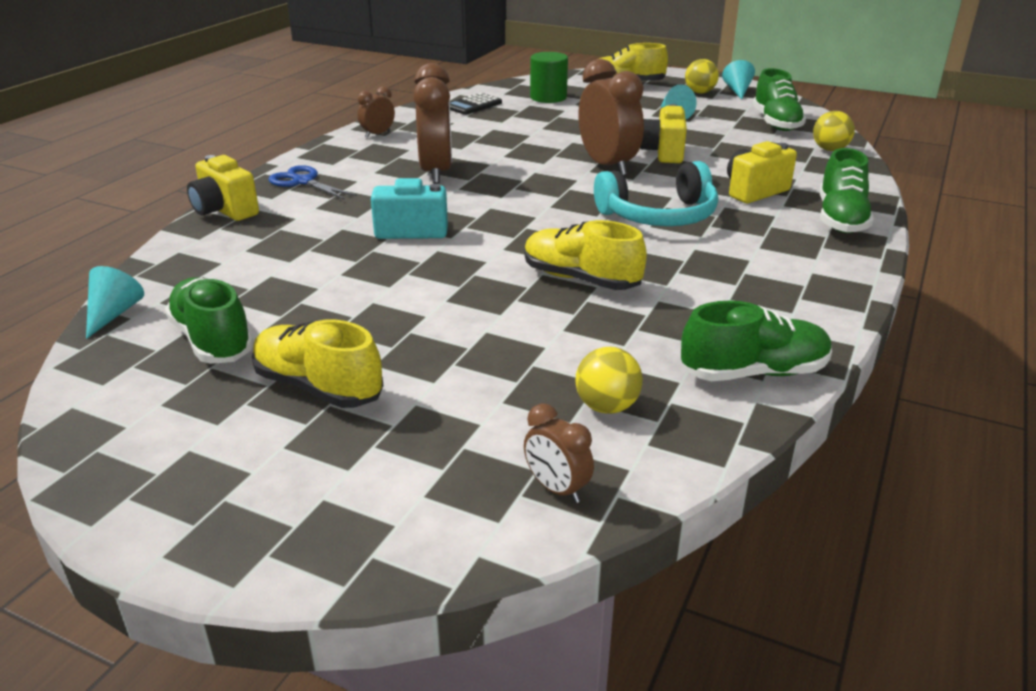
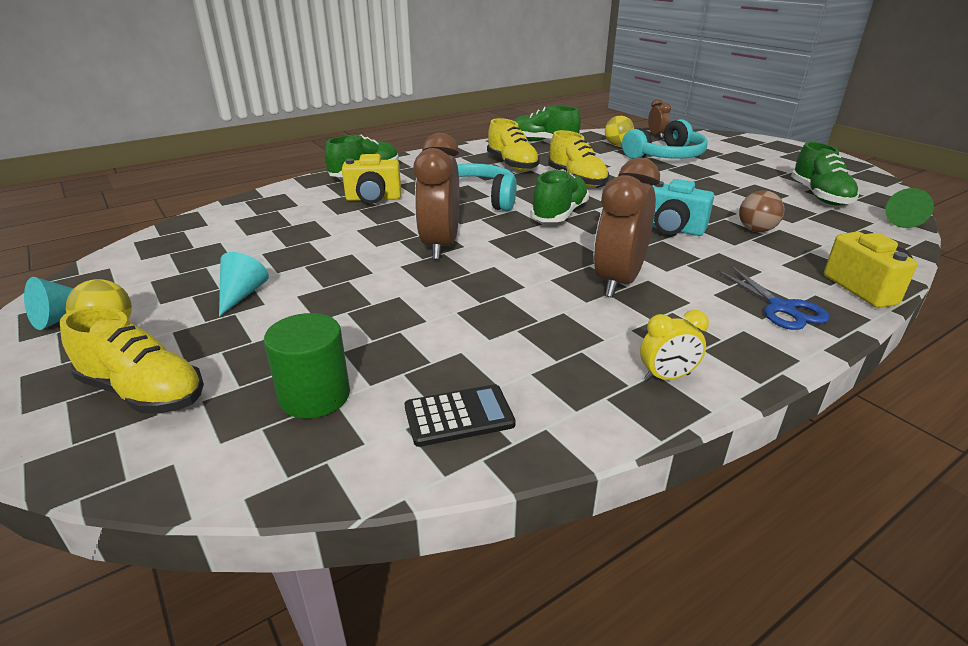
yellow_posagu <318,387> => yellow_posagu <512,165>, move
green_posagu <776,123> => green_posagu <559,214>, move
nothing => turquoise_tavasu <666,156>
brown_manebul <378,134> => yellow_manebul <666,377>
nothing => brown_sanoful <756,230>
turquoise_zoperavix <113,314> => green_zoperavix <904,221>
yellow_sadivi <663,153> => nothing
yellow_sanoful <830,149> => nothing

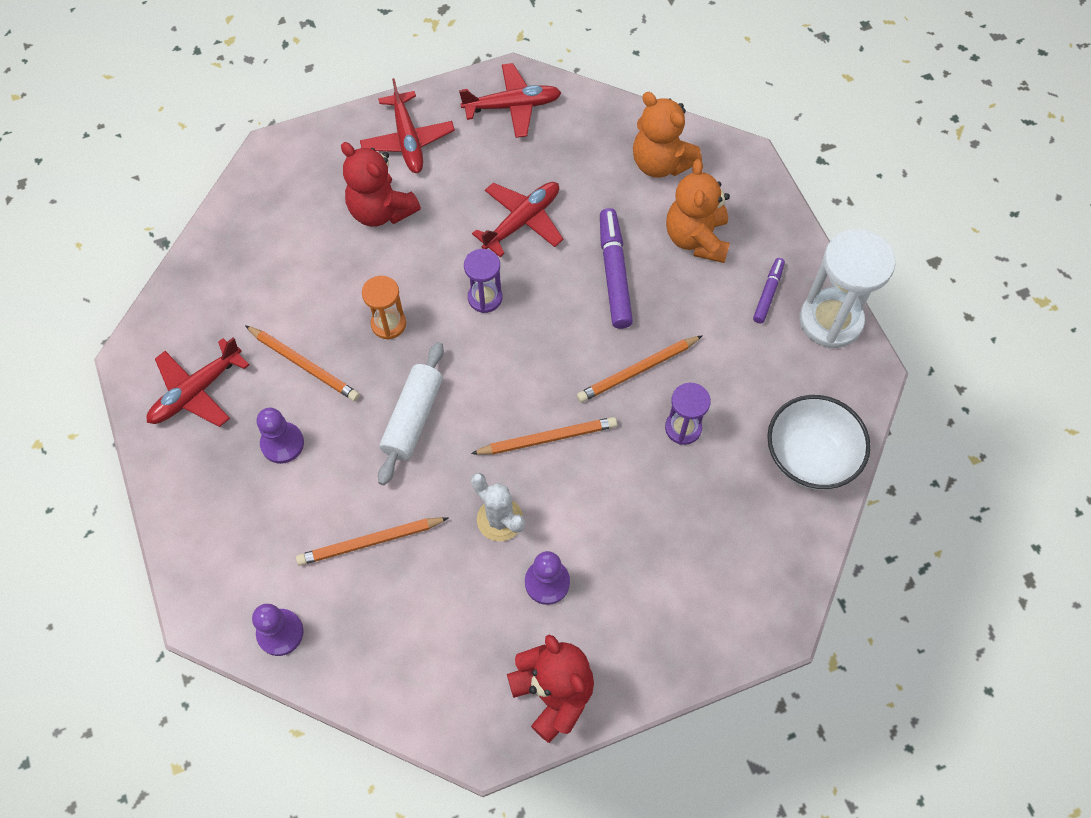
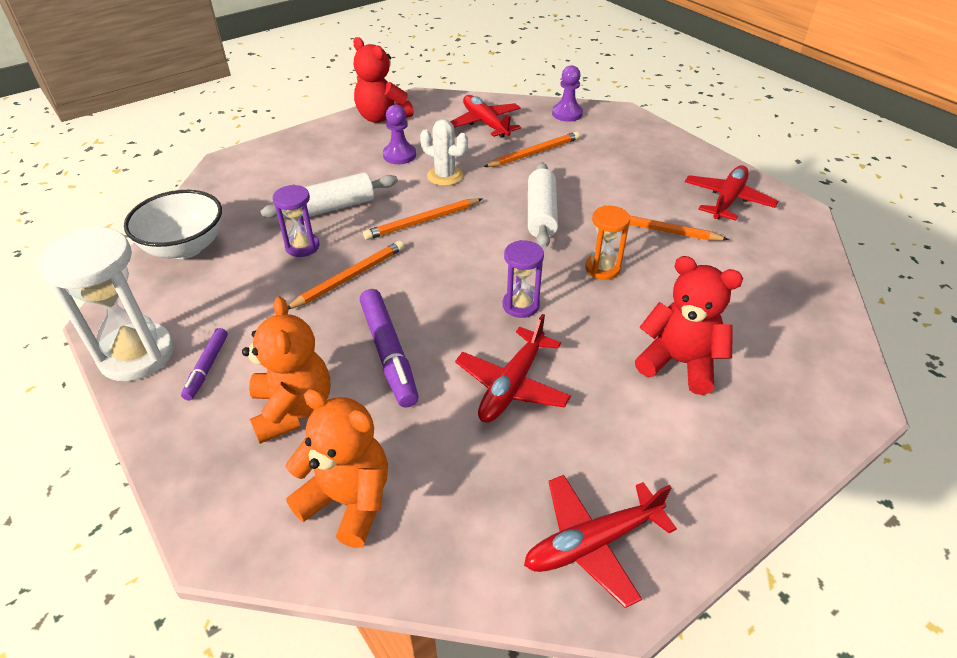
nothing => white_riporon <333,207>
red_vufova <408,140> => red_vufova <485,123>, move
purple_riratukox <282,443> => nothing

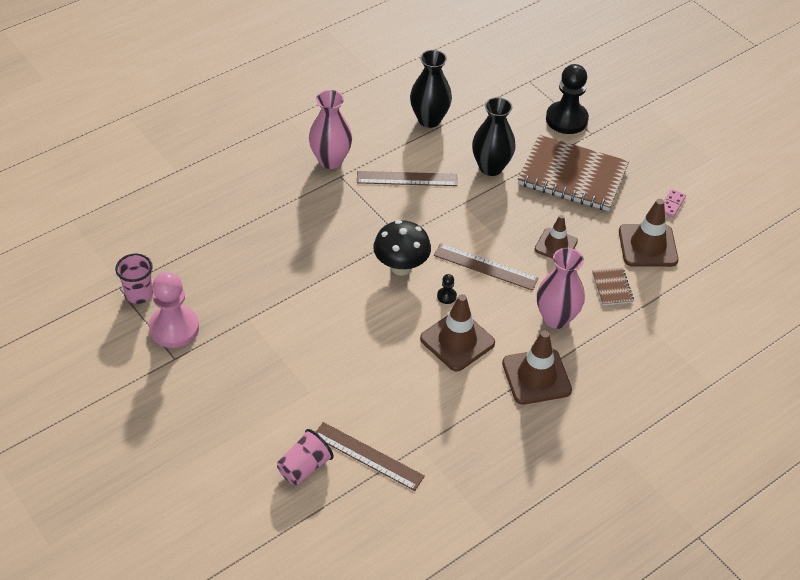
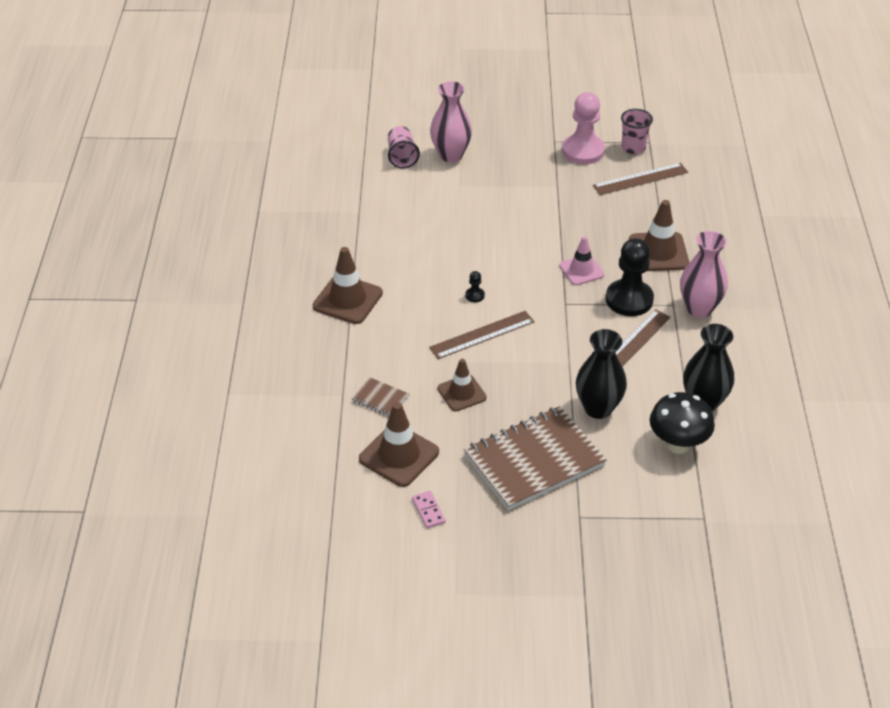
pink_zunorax <556,318> => pink_zunorax <450,155>, move
nothing => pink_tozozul <581,270>
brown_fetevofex <368,456> => brown_fetevofex <640,179>, move
black_riratukox <566,119> => black_riratukox <629,299>, move
brown_tozozul <457,341> => brown_tozozul <658,252>, move
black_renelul <401,267> => black_renelul <678,444>, move

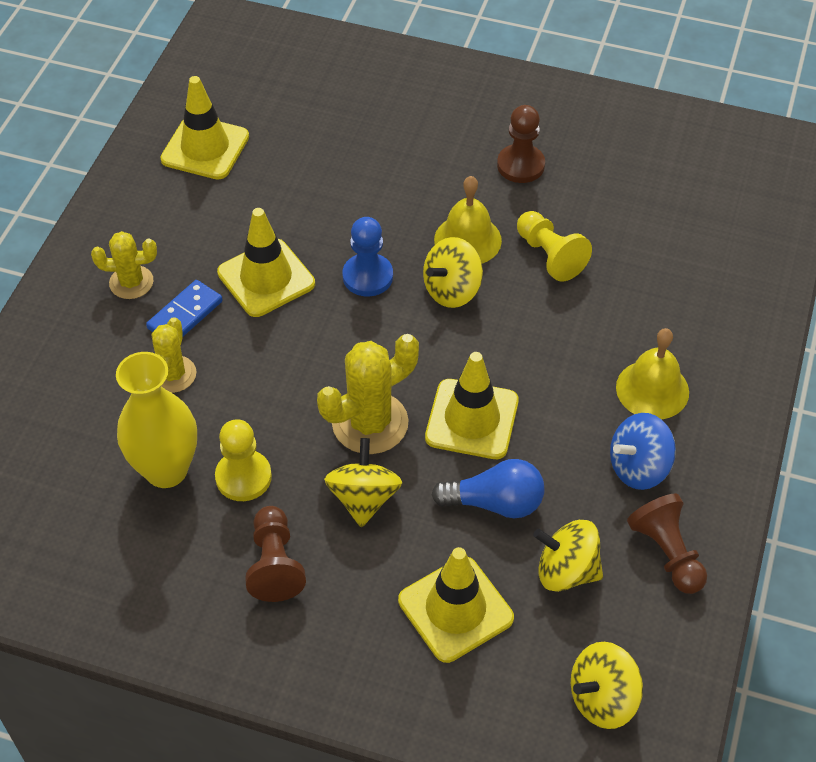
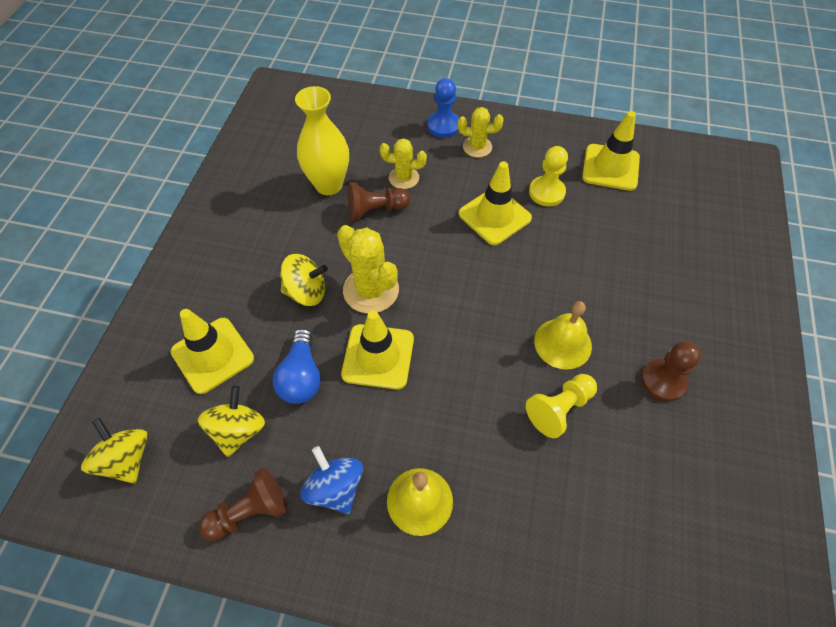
brown_riratukox <275,564> => brown_riratukox <376,210>, move
blue_riratukox <368,276> => blue_riratukox <443,126>, move
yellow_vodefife <131,282> => yellow_vodefife <477,147>, 75 degrees counterclockwise
yellow_riratukox <243,477> => yellow_riratukox <546,192>, move
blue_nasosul <185,315> => nothing
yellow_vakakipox <452,290> => nothing

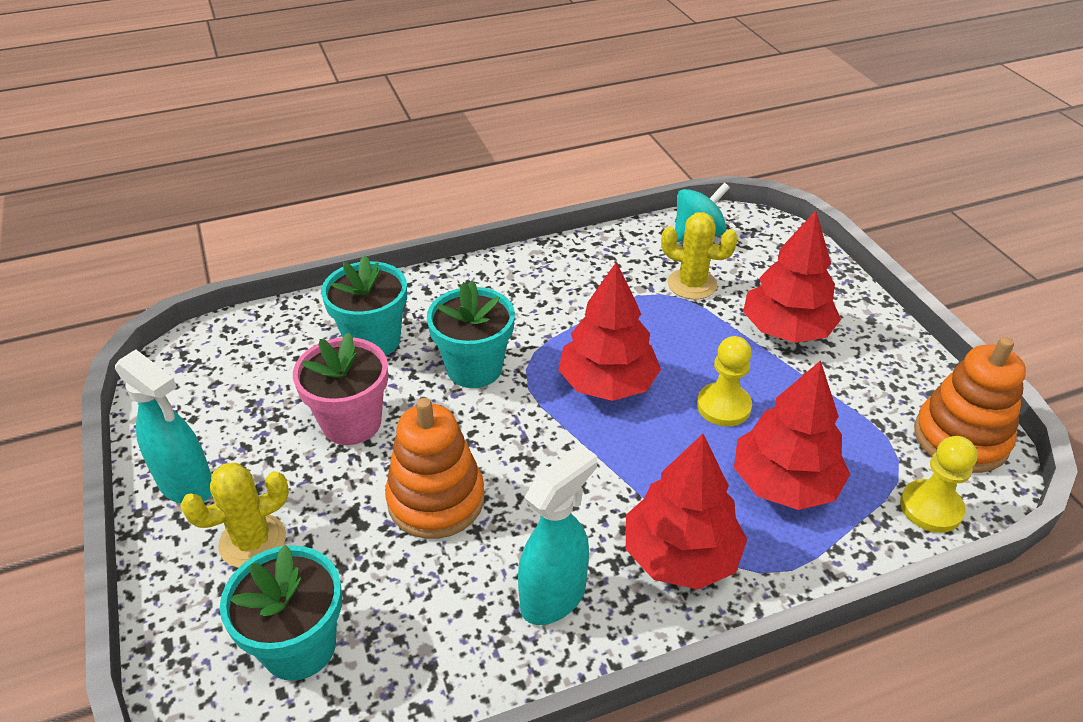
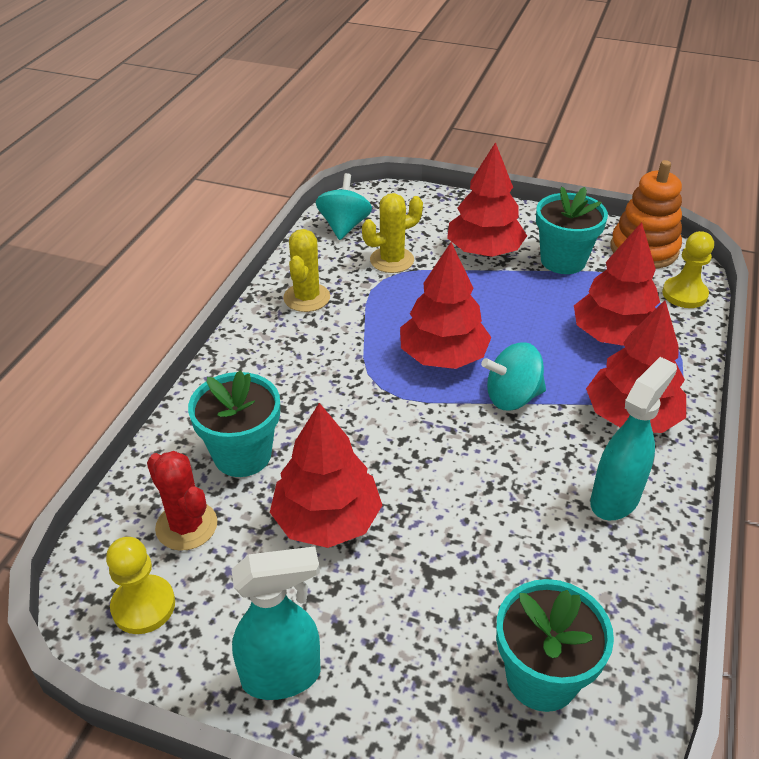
yellow_riratukox <723,406> => yellow_riratukox <143,606>, move
nothing => red_vodefife <186,526>
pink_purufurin <351,423> => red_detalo <327,520>
yellow_vodefife <252,541> => yellow_vodefife <306,298>, move
nothing => turquoise_vakakipox <512,397>
turquoise_purufurin <474,368> => turquoise_purufurin <563,260>, move
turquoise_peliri <554,597> => turquoise_peliri <615,498>, 45 degrees clockwise
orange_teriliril <436,500> => nothing

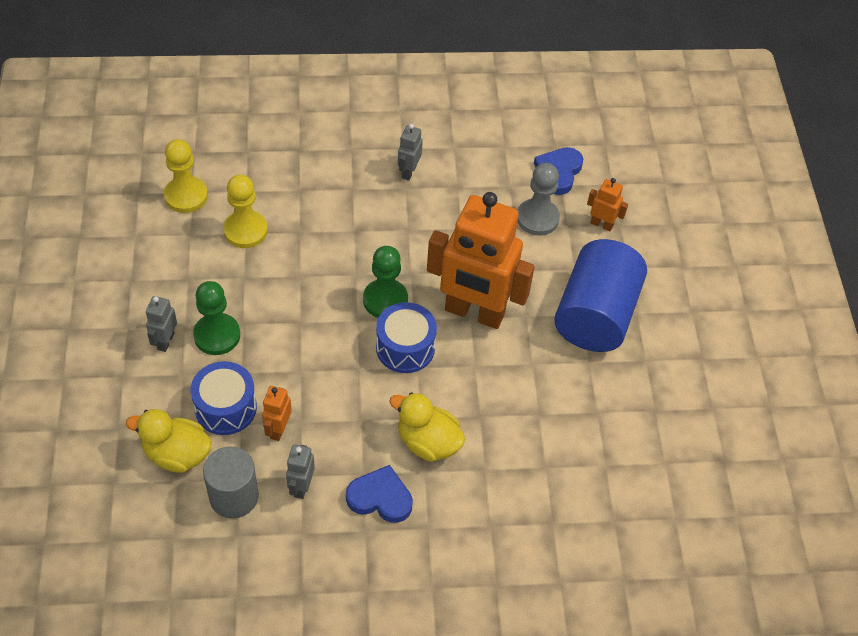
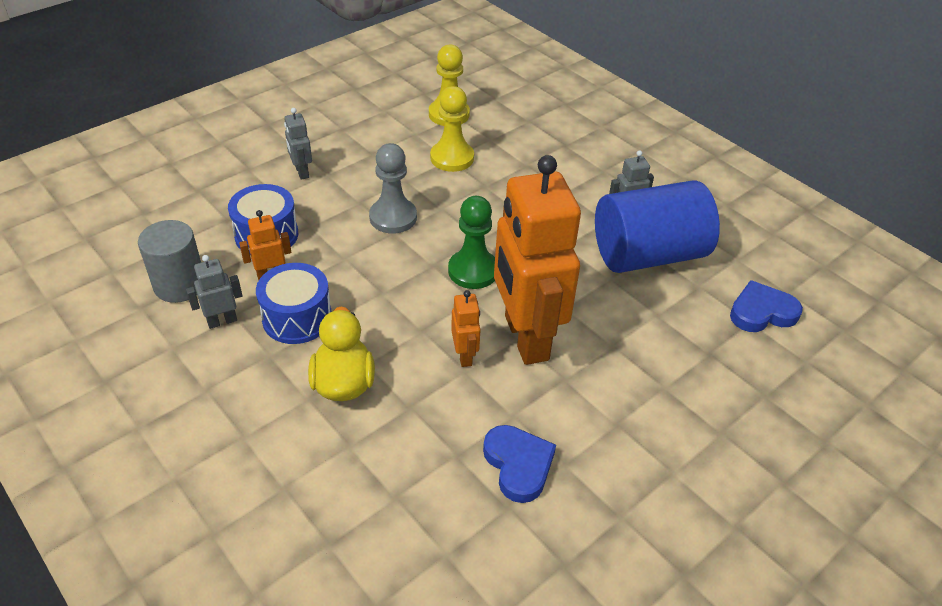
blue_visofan <405,347> => blue_visofan <297,318>, move
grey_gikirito <165,341> => grey_gikirito <301,172>, 90 degrees counterclockwise
grey_riratukox <537,218> => grey_riratukox <393,217>, move
orange_gikirito <601,224> => orange_gikirito <465,355>, move
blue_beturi <380,497> => blue_beturi <518,465>, move
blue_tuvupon <595,315> => blue_tuvupon <648,255>, move
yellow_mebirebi <177,454> => nothing
green_riratukox <217,335> => nothing

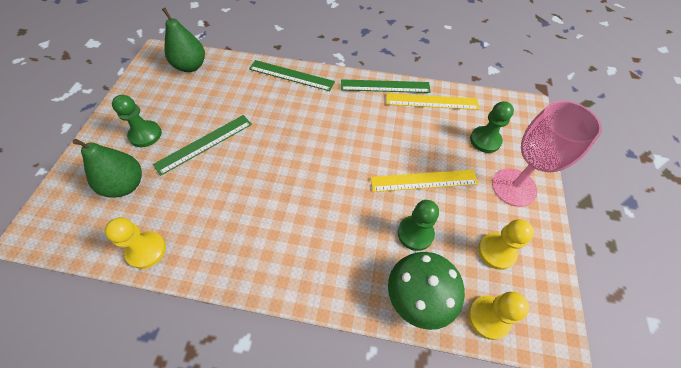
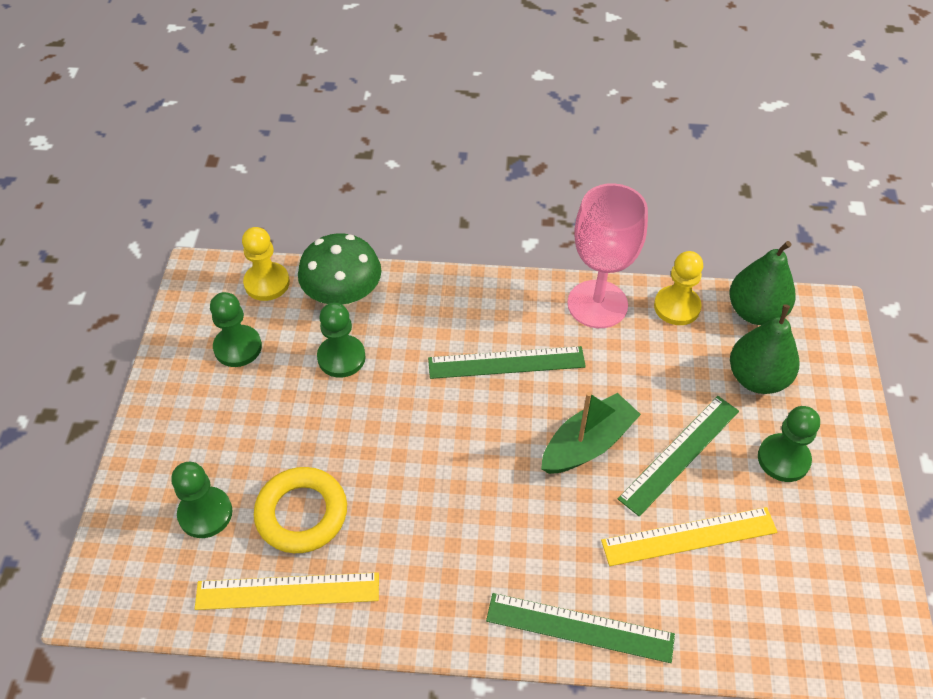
yellow_riratukox <496,251> => green_riratukox <238,347>
nothing => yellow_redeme <302,513>
green_fetevofex <385,86> => green_fetevofex <506,362>, move
nothing => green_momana <588,444>
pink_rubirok <514,187> => pink_rubirok <597,304>, move
yellow_fetevofex <424,181> => yellow_fetevofex <689,536>, move
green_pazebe <191,66> => green_pazebe <755,312>, move

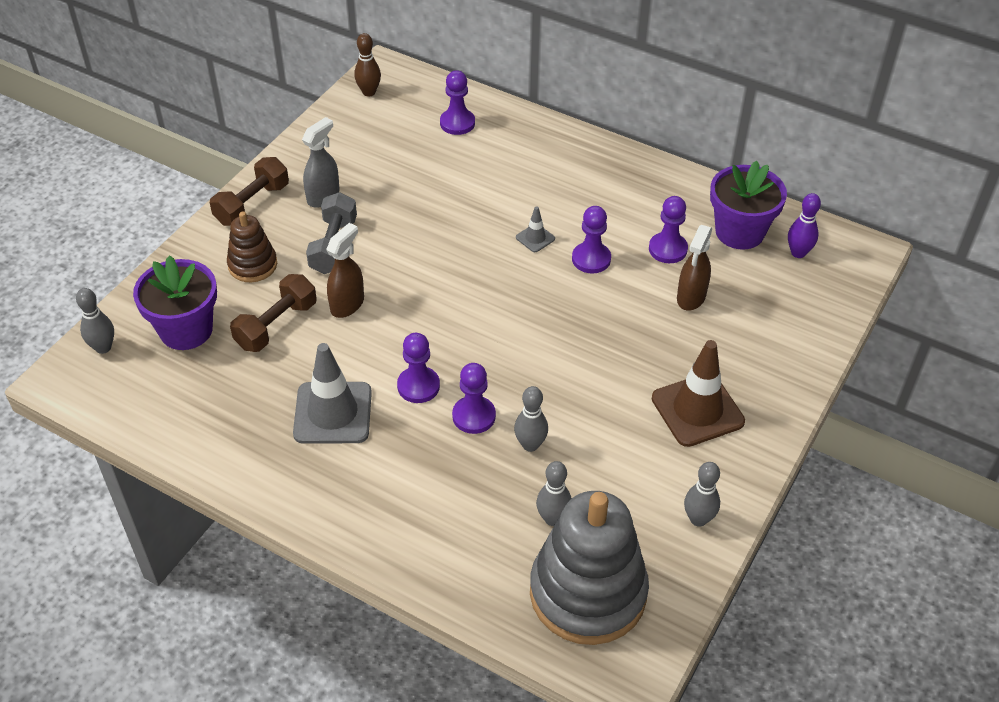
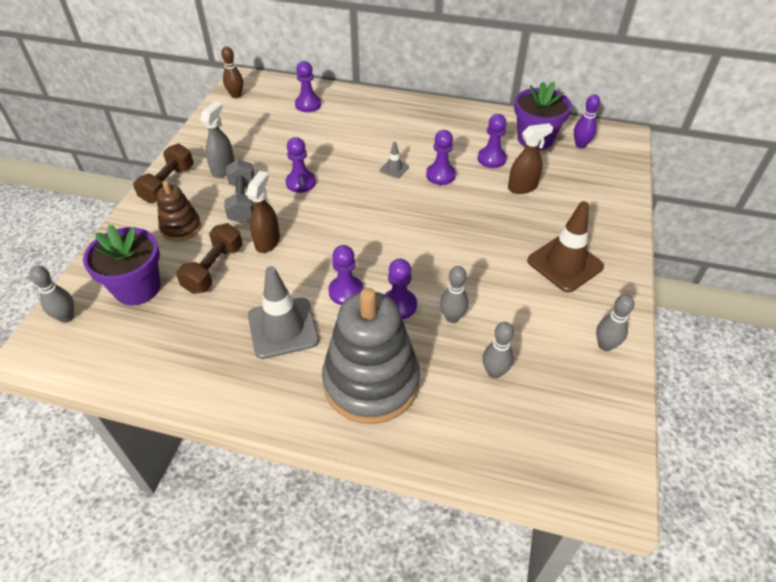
nothing => purple_riratukox <301,182>
grey_teriliril <588,593> => grey_teriliril <371,382>, move
brown_peliri <691,297> => brown_peliri <522,187>, 120 degrees counterclockwise

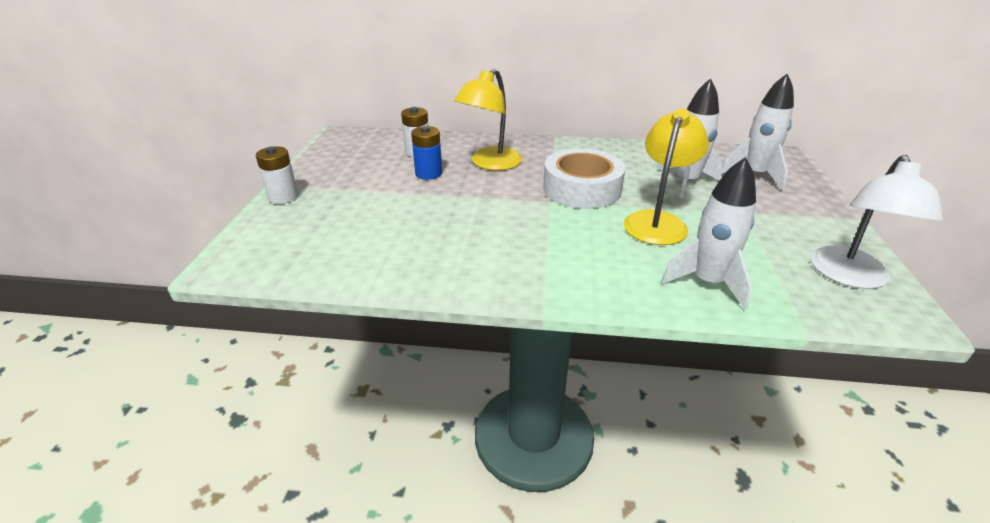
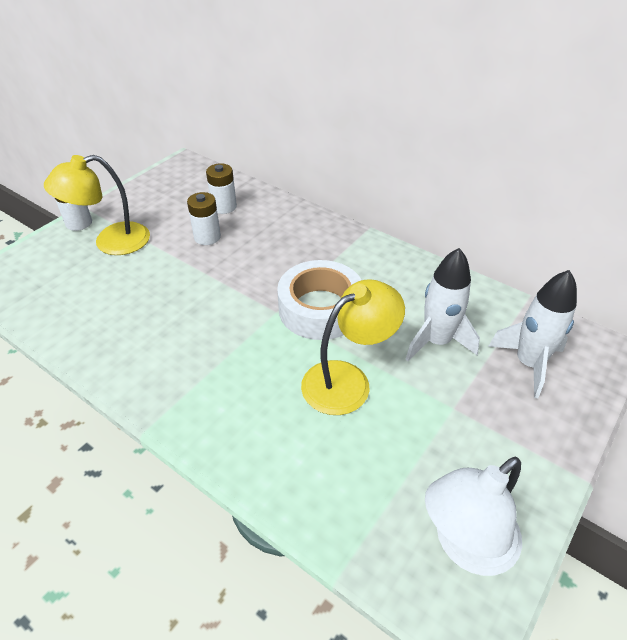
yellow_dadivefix <490,164> => yellow_dadivefix <111,242>, move
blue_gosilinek <428,173> => white_gosilinek <207,237>
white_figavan <707,282> => nothing

